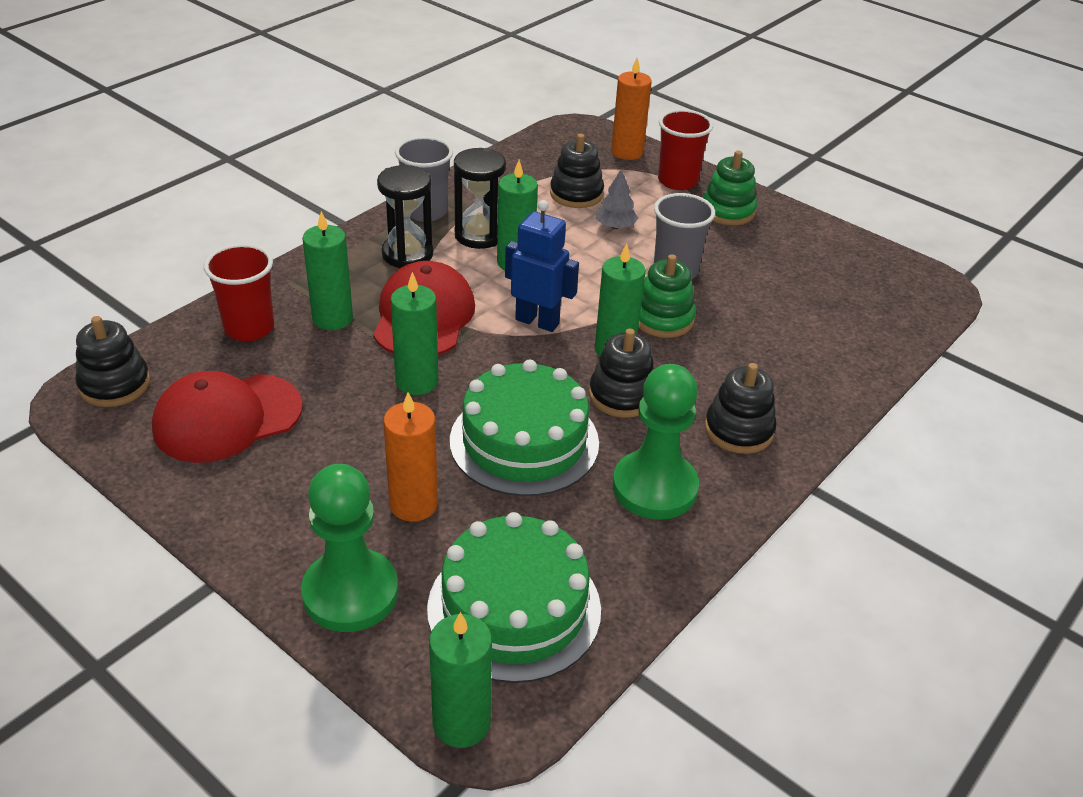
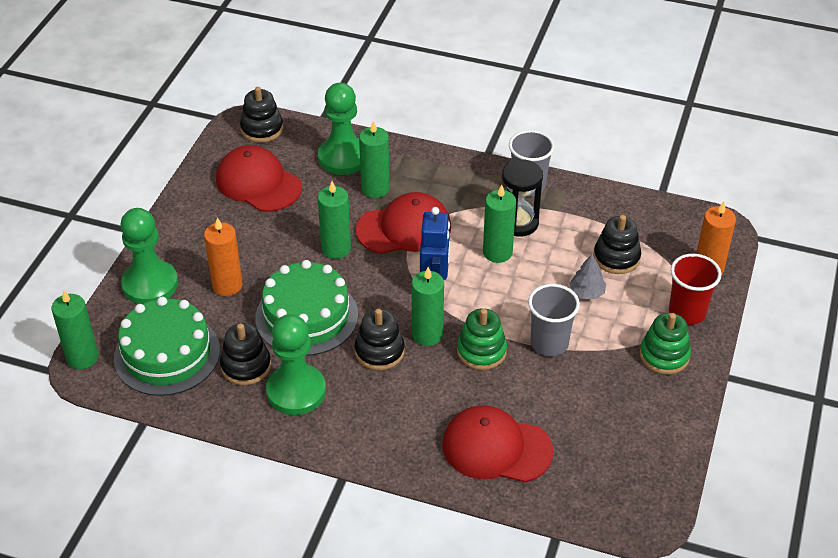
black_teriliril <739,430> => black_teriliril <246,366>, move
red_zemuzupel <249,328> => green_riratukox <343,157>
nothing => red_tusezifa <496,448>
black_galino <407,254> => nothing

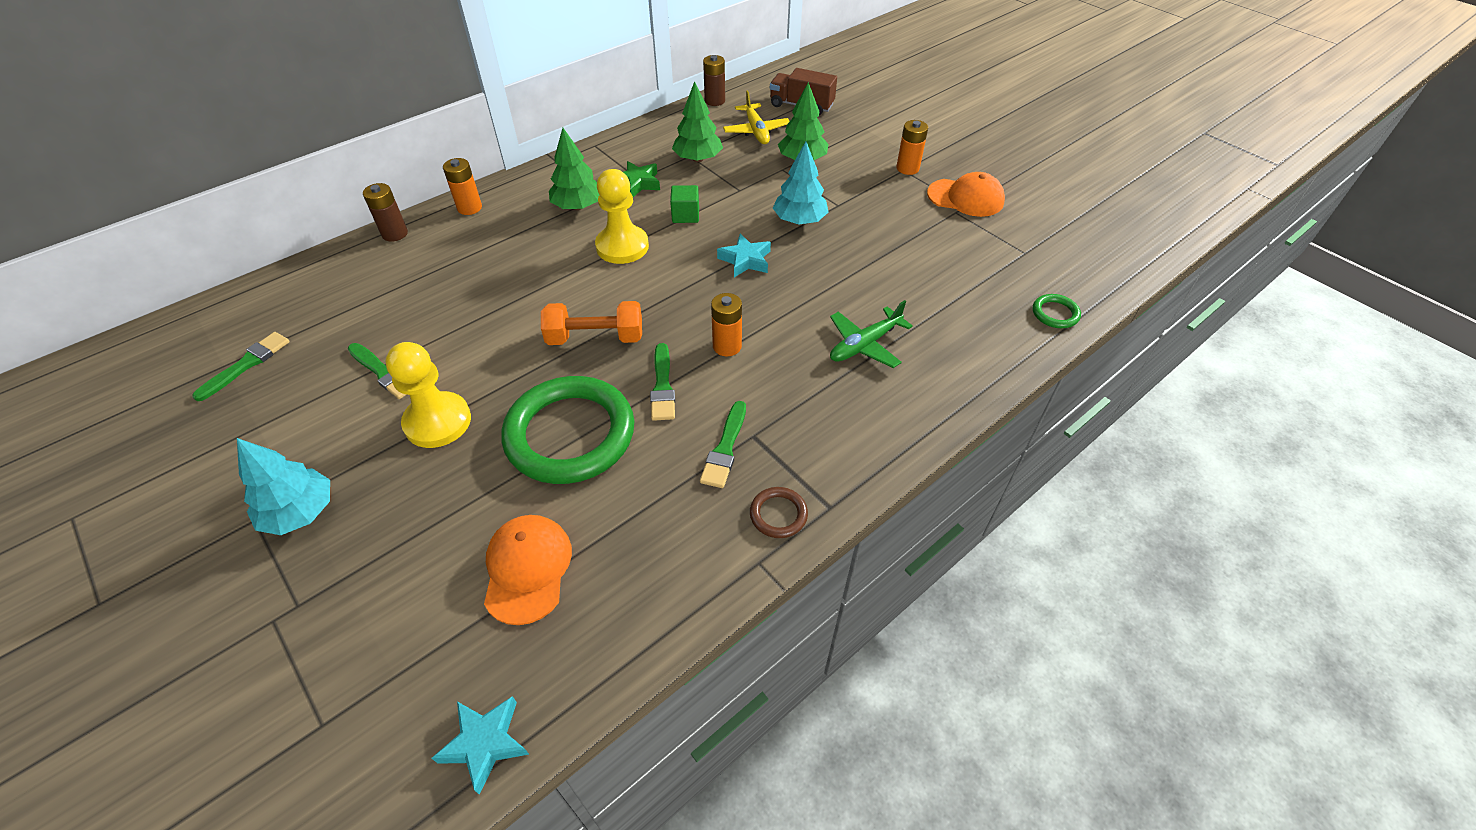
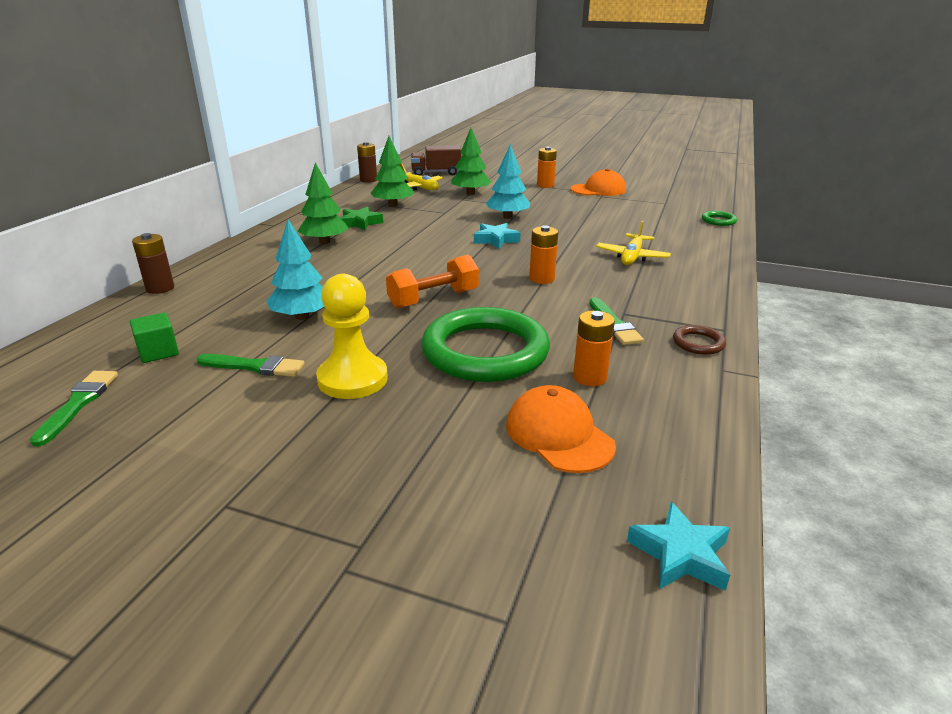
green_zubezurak <685,215> => green_zubezurak <158,352>, move
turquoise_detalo <300,512> => turquoise_detalo <302,316>, move
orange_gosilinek <469,208> => orange_gosilinek <589,377>, move
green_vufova <864,345> => yellow_vufova <632,257>
yellow_riratukox <622,246> => nothing
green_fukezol <662,386> => nothing

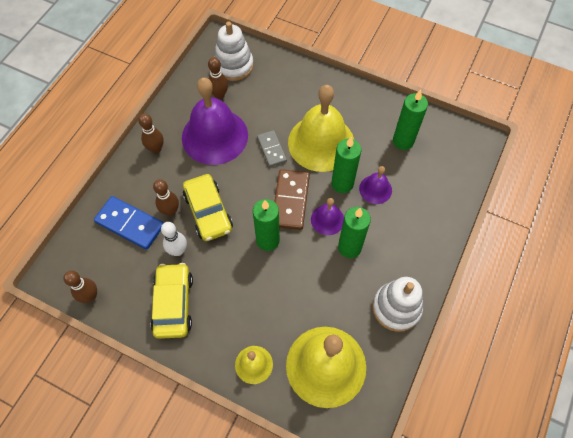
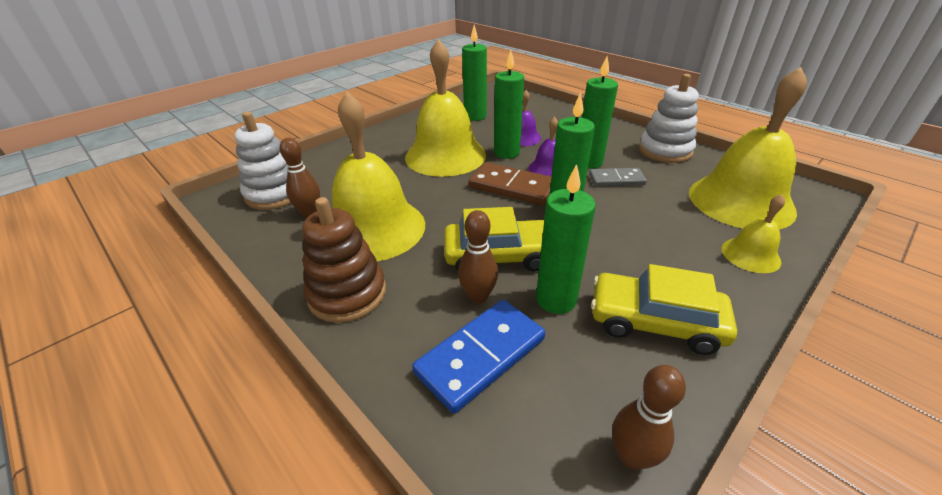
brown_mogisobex <156,149> => brown_teriliril <347,294>
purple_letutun <215,136> => yellow_letutun <374,228>
white_mogisobex <178,250> => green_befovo <556,299>
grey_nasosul <271,149> => grey_nasosul <616,180>, move

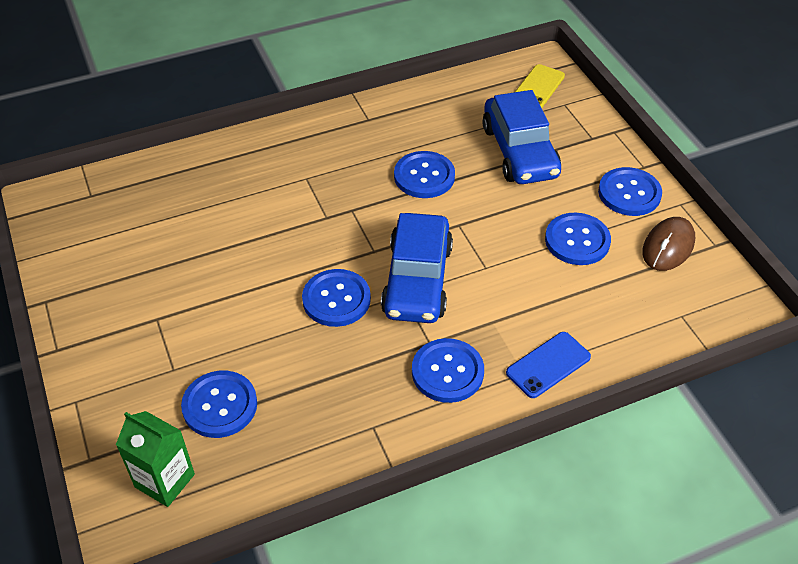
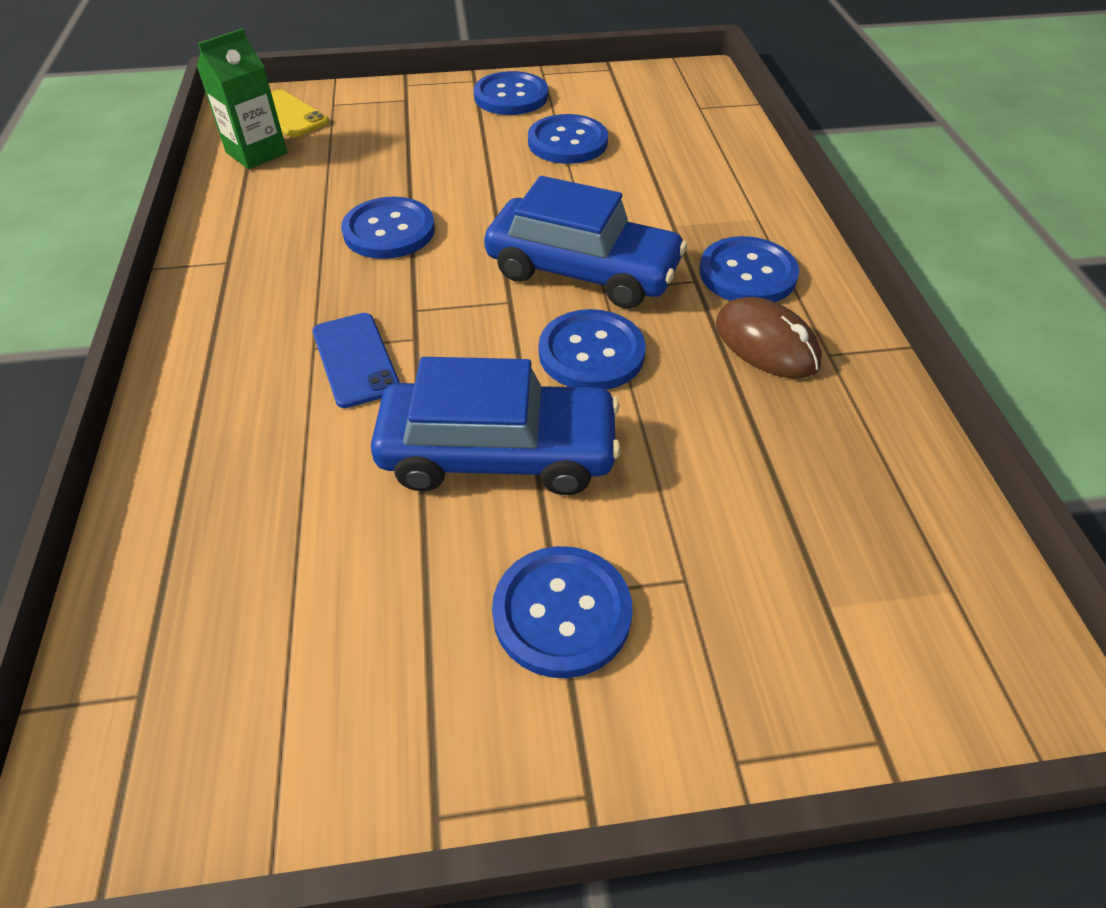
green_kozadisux <165,480> => green_kozadisux <256,153>, move
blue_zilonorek <548,365> => blue_zilonorek <355,360>, move
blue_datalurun <520,151> => blue_datalurun <498,453>, move
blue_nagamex <220,405> => blue_nagamex <562,613>, move
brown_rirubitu <668,247> => brown_rirubitu <766,344>, move

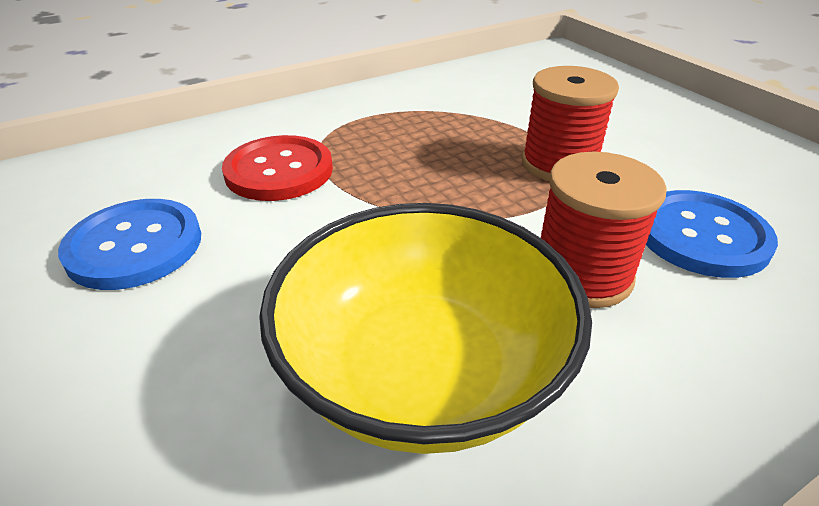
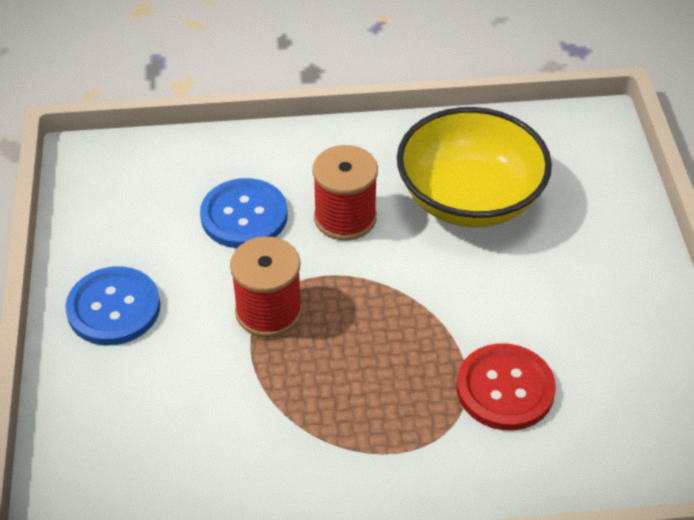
blue_nagamex <134,246> => blue_nagamex <114,308>, move

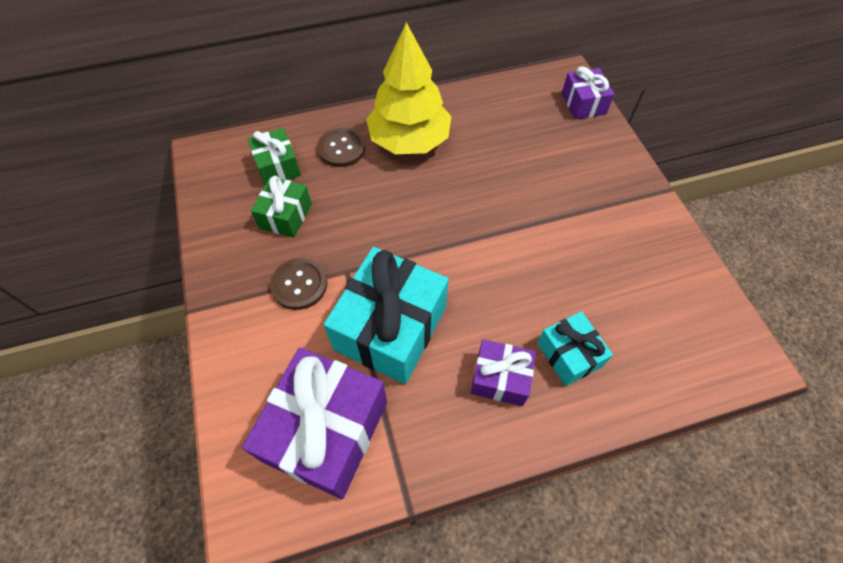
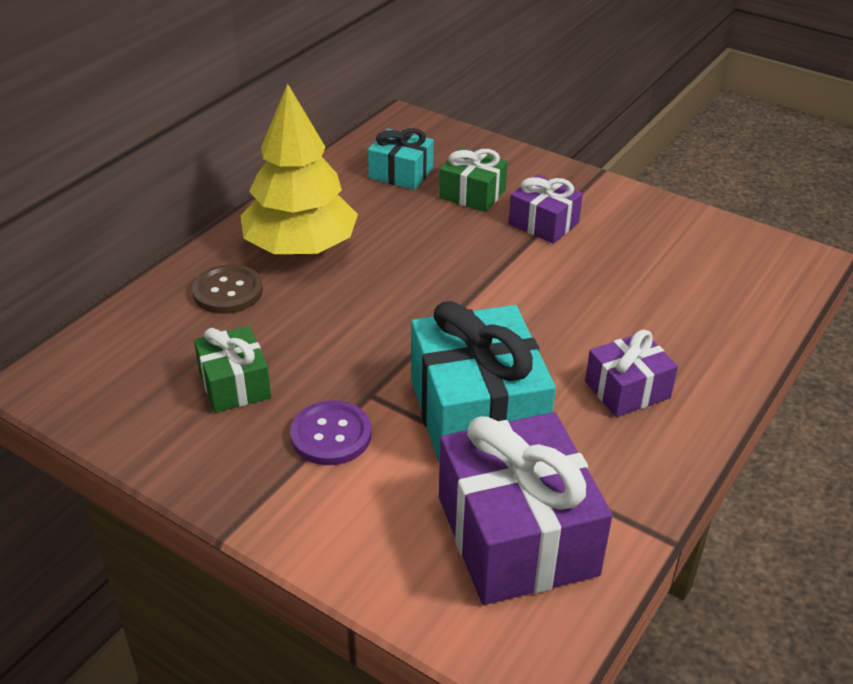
brown_nagamex <299,285> => purple_nagamex <331,435>
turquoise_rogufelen <569,355> => turquoise_rogufelen <401,173>, move
green_rogufelen <278,166> => green_rogufelen <472,194>, move
purple_rogufelen <583,103> => purple_rogufelen <543,223>, move

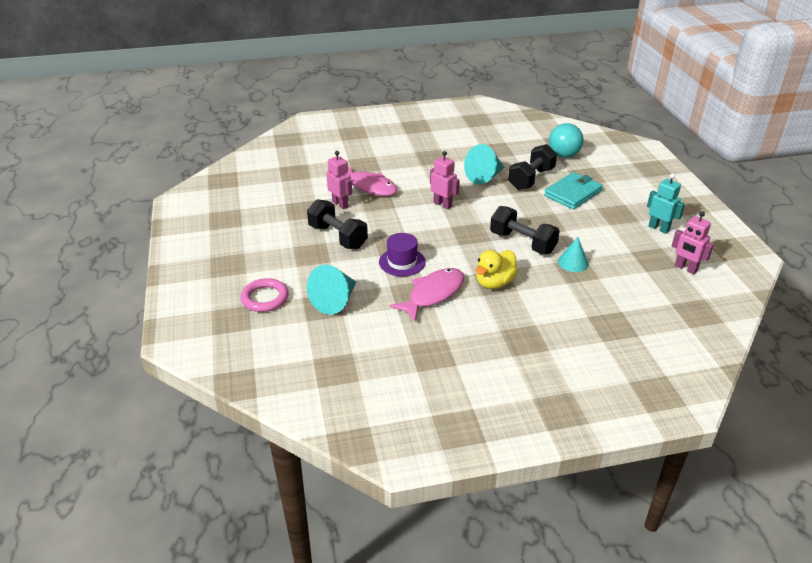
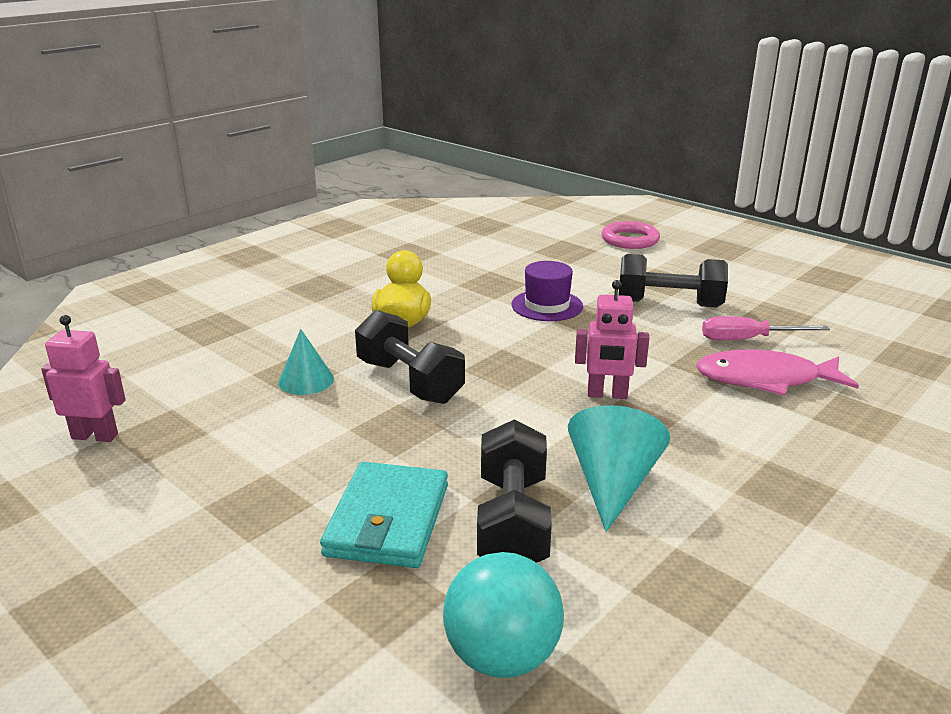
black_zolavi <522,243> => black_zolavi <409,381>, 45 degrees clockwise
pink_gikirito <340,204> => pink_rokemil <747,339>
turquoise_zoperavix <335,301> => nothing
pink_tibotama <433,294> => nothing
turquoise_gikirito <659,228> => nothing

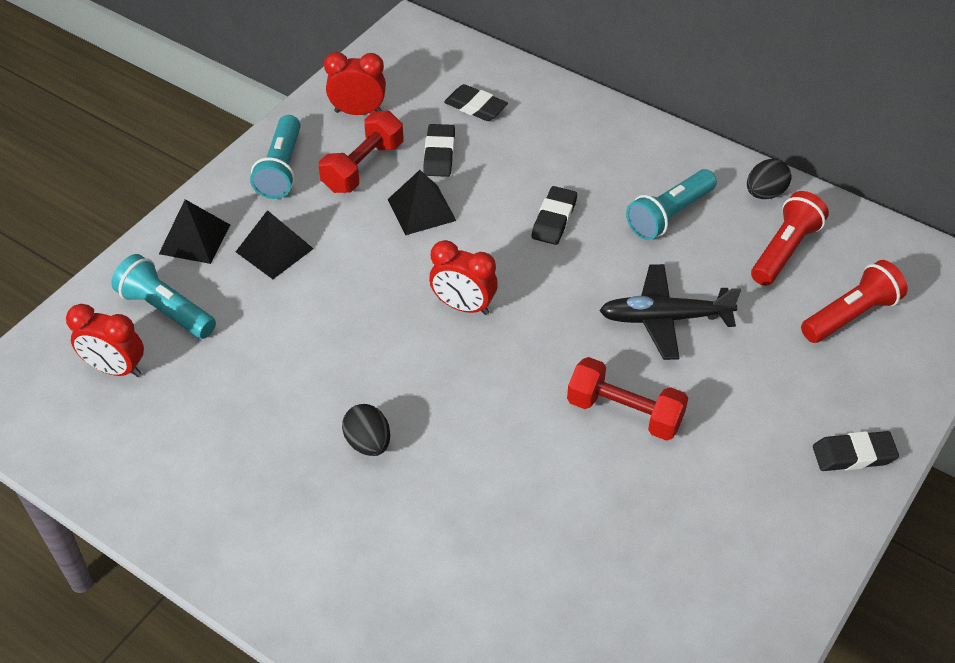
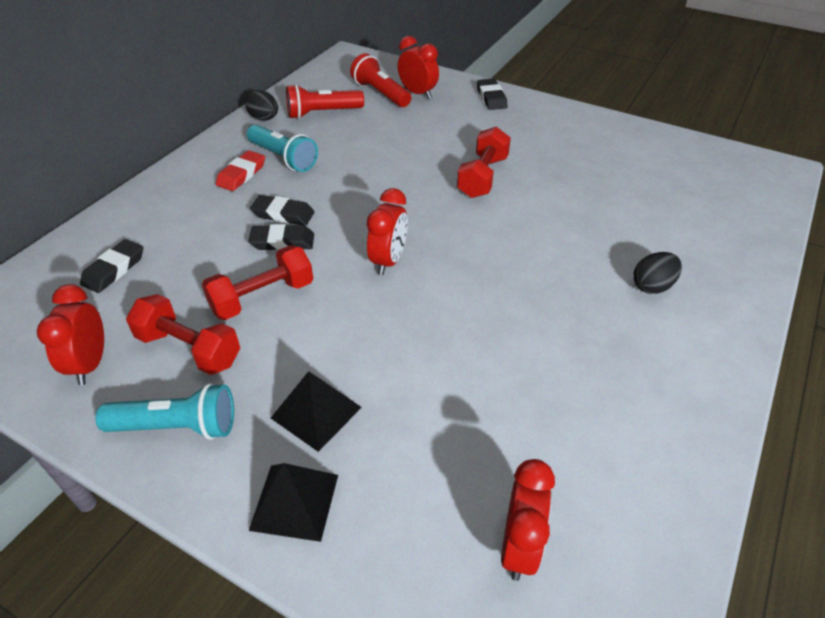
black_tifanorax <421,210> => red_zolavi <262,297>
nothing => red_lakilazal <241,174>
black_lakilazal <439,154> => black_lakilazal <282,242>, move
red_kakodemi <784,250> => red_kakodemi <322,113>, 45 degrees counterclockwise
nothing => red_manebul <418,93>
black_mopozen <368,443> => black_mopozen <652,286>, move
turquoise_kakodemi <165,310> => nothing
black_vufova <665,319> => nothing

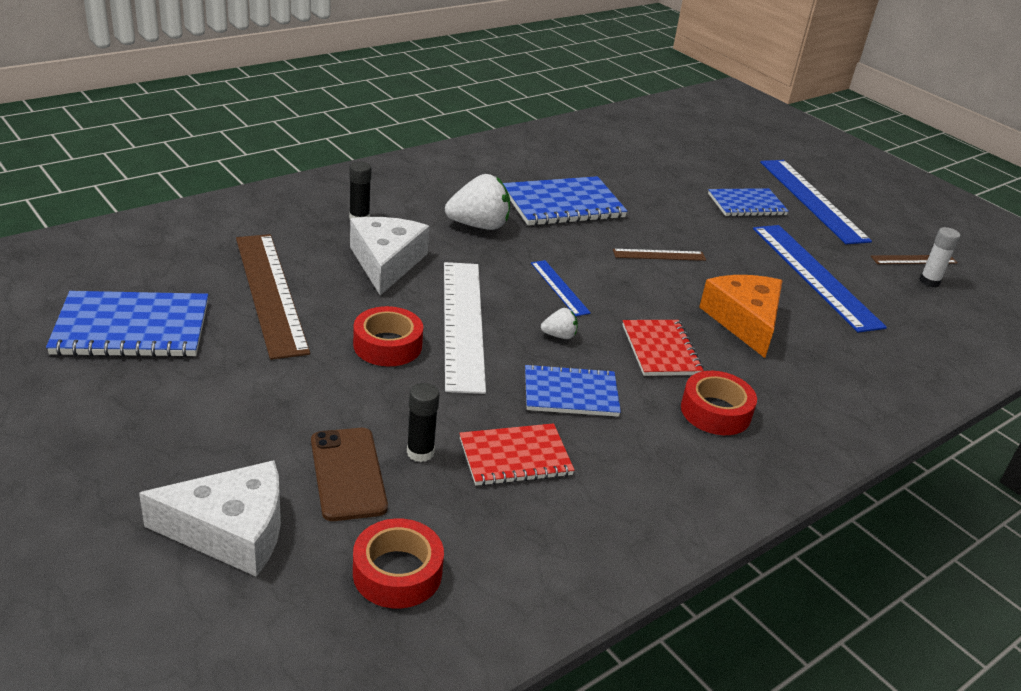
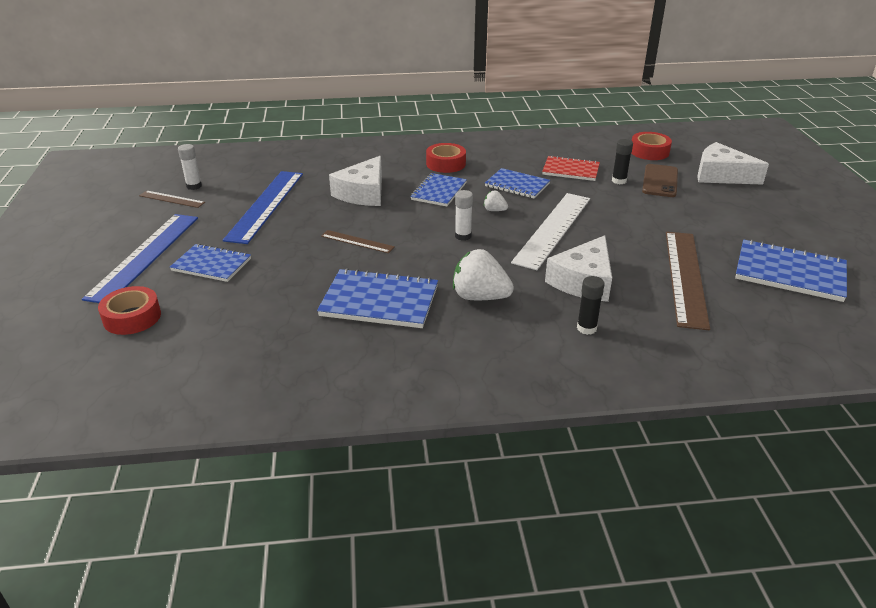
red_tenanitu <387,345> => red_tenanitu <132,317>, move
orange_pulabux <744,321> => white_pulabux <363,193>
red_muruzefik <661,350> => blue_muruzefik <438,191>
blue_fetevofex <559,287> => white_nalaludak <463,236>

